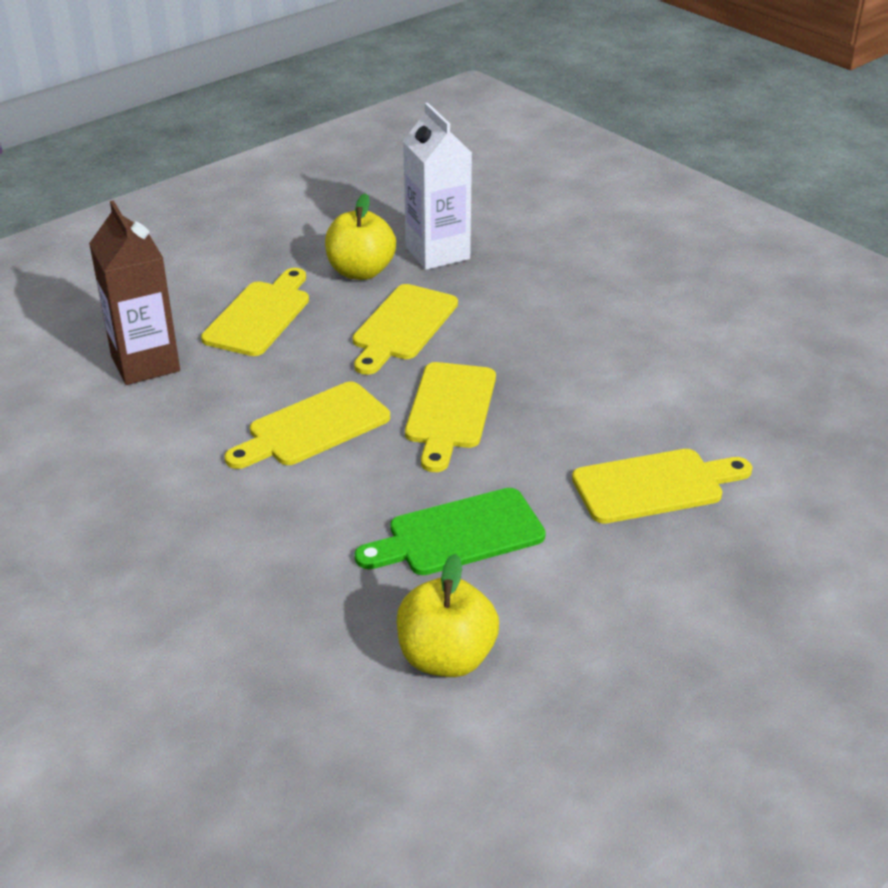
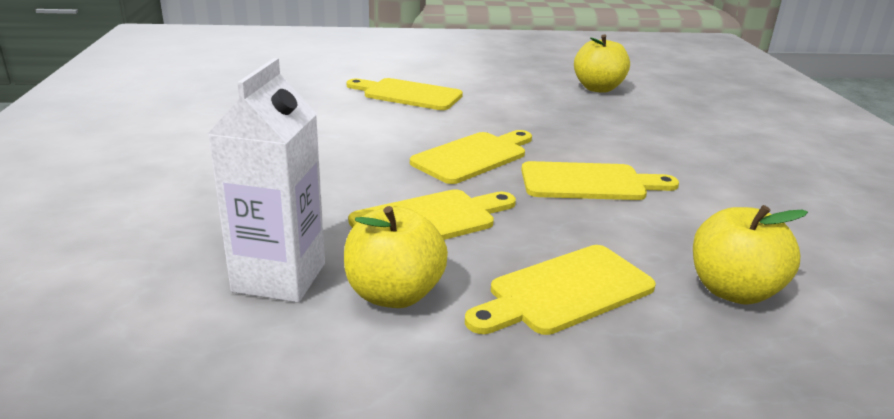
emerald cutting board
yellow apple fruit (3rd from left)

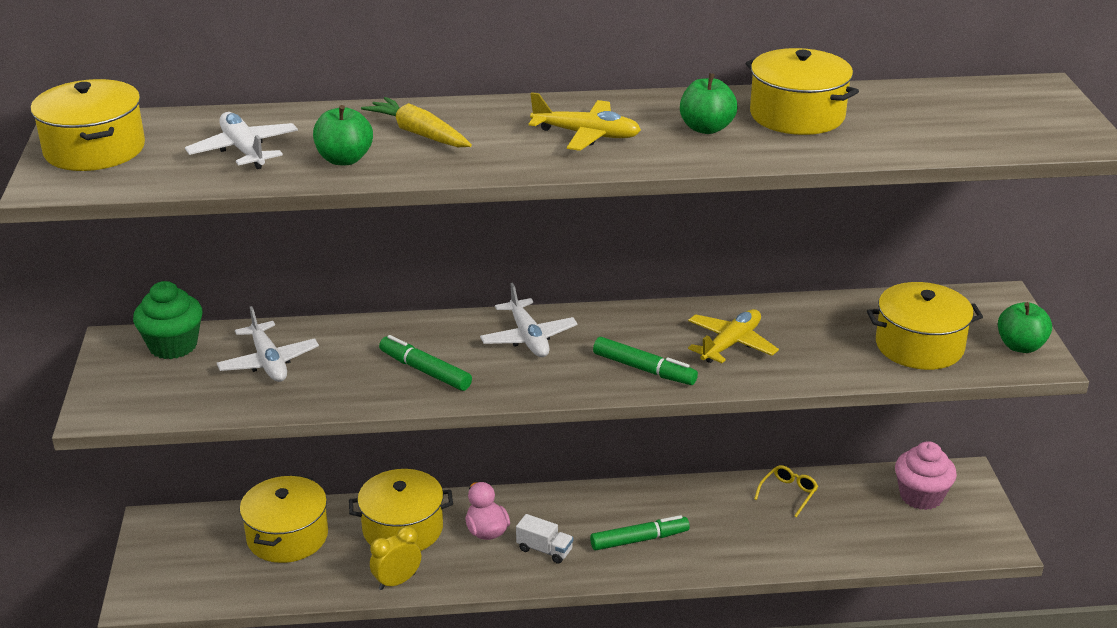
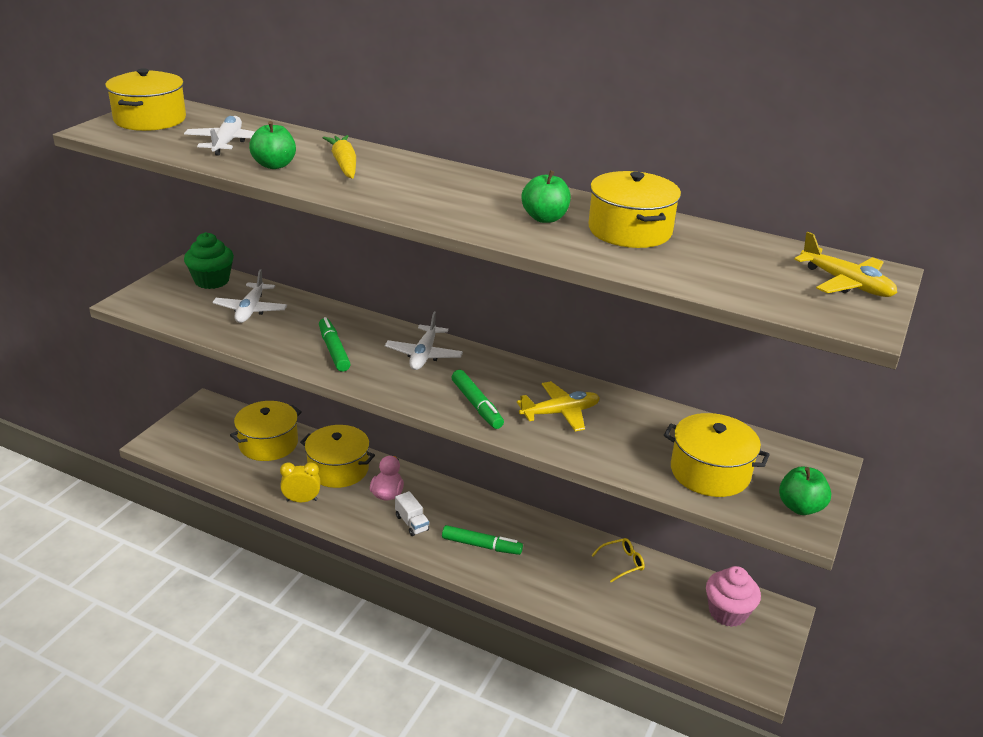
yellow toy plane (2nd from left)

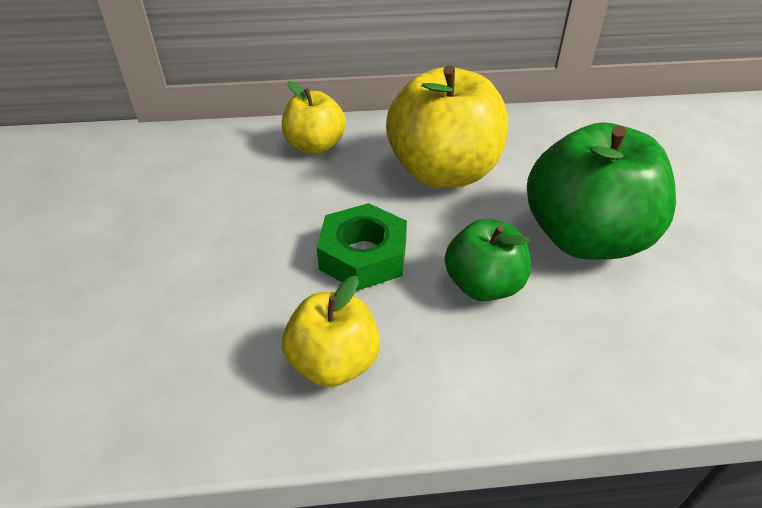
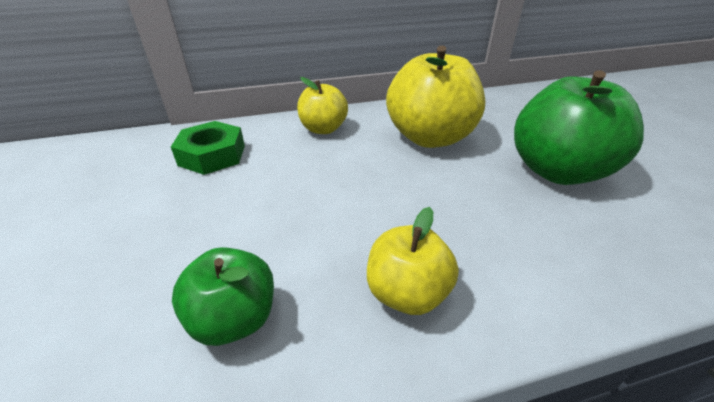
emerald nut
emerald apple fruit (1st from left)

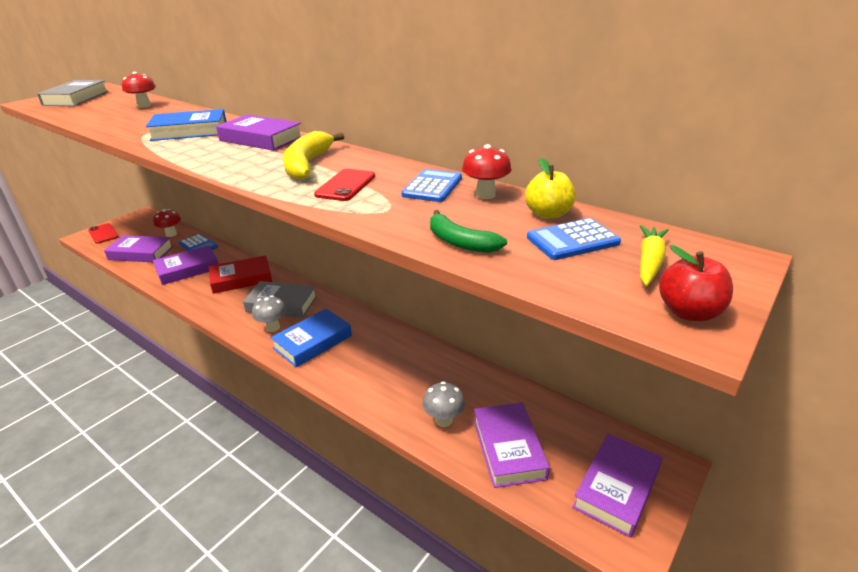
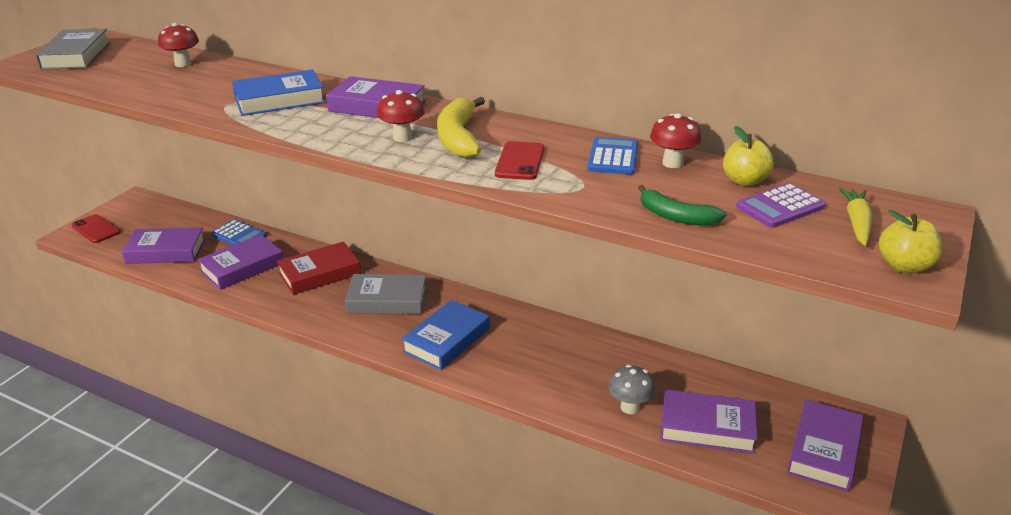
ash-grey fungus (1st from left in the first image)
scarlet fungus (2nd from left)
purple pocket calculator
yellow apple fruit (2nd from left)
purple hardcover (4th from left)

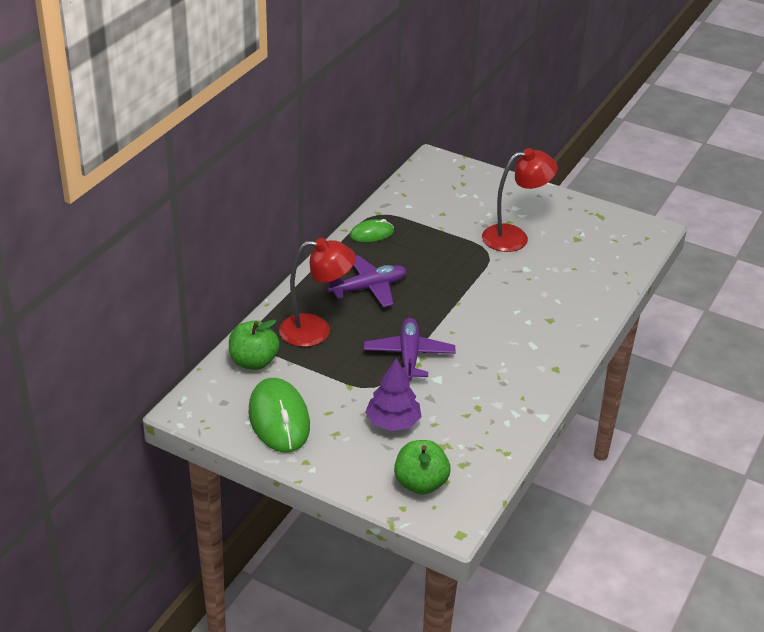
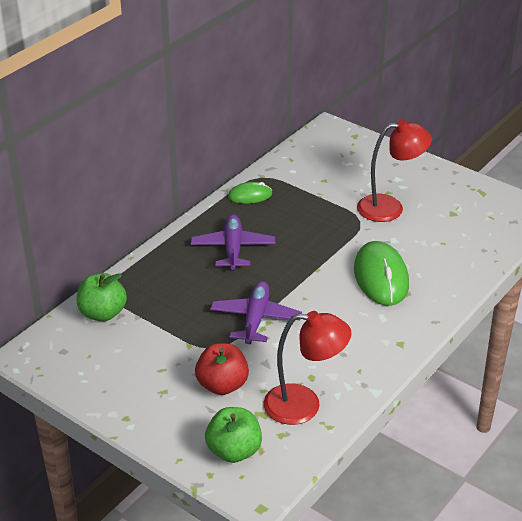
emerald PC mouse (2nd from left)
scarlet reading lamp (1st from left)
scarlet apple fruit
purple toy plane (1st from left)

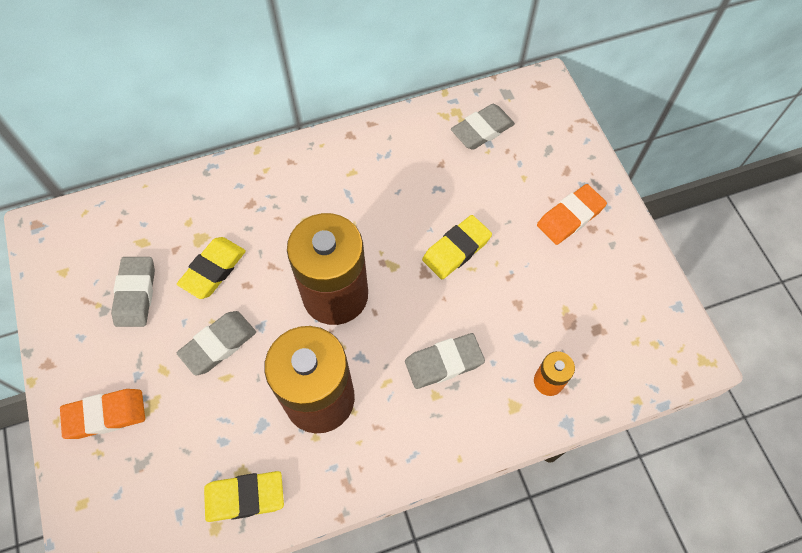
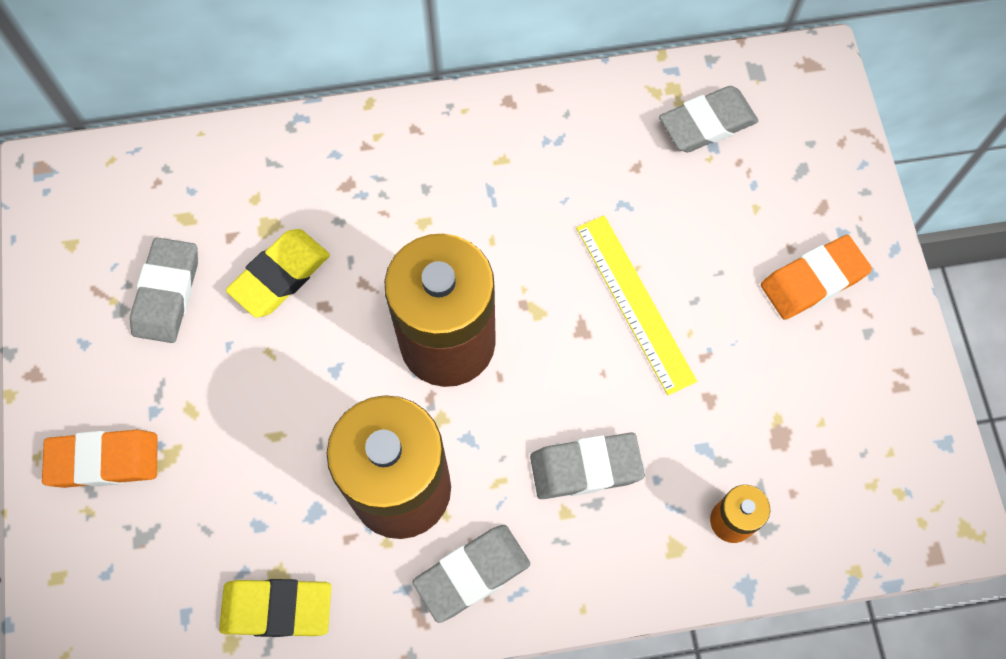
ash-grey pencil eraser (2nd from left)
yellow measuring stick

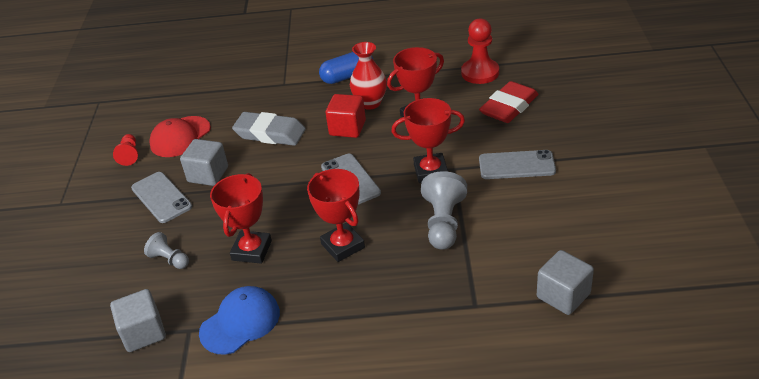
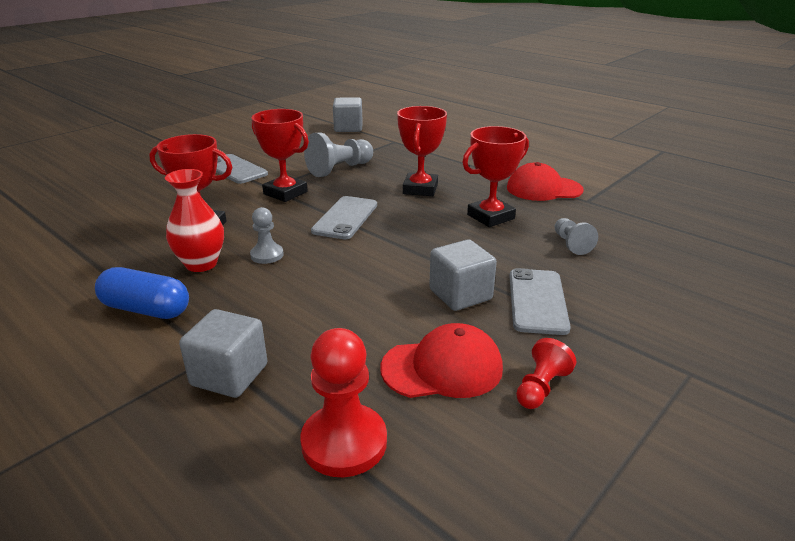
ash-grey pencil eraser
scarlet pencil eraser
ash-grey solid cube (1st from left)
scarlet pawn (1st from left)
ash-grey pawn (1st from left)
scarlet cap (2nd from left)

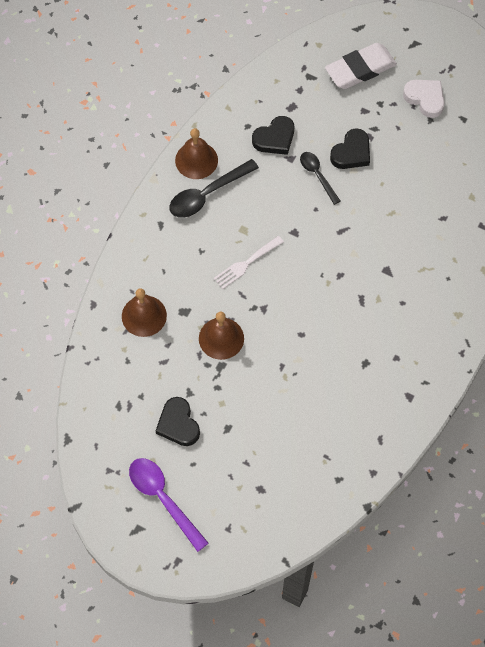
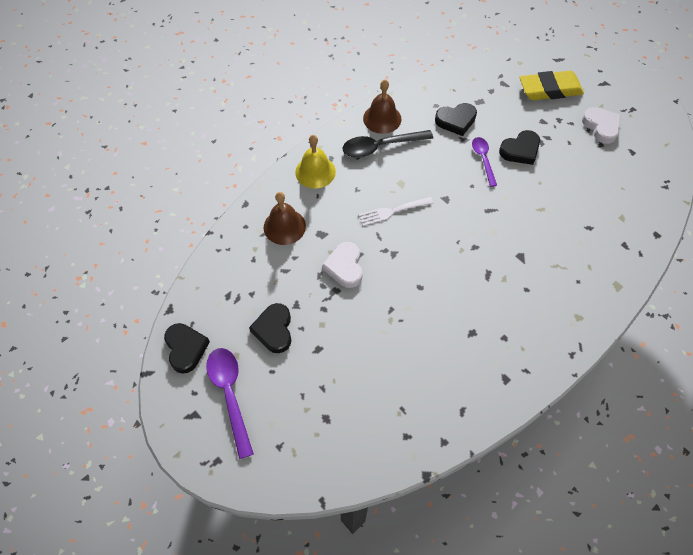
ebony love heart (1st from left)
yellow school bell
white love heart (1st from left)
purple teaspoon (2nd from left)
yellow pencil eraser

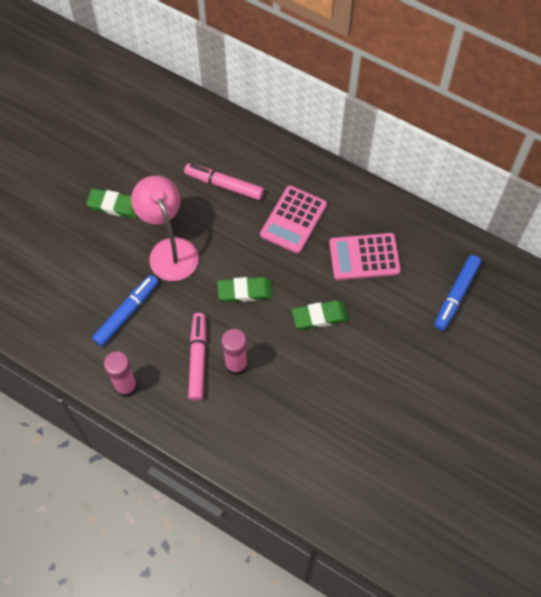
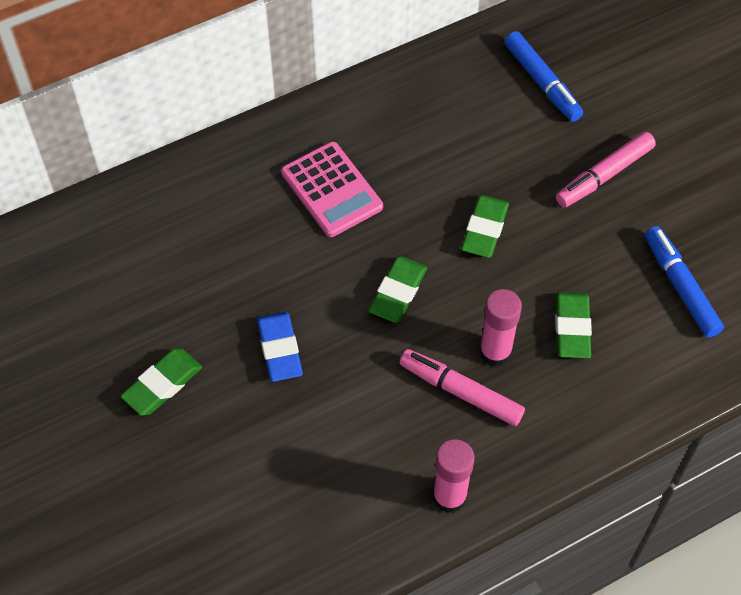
rosy pocket calculator (2nd from left in the first image)
emerald pencil eraser (4th from left)
blue marker pen (2nd from left)
rosy marker pen (2nd from left)
blue pencil eraser

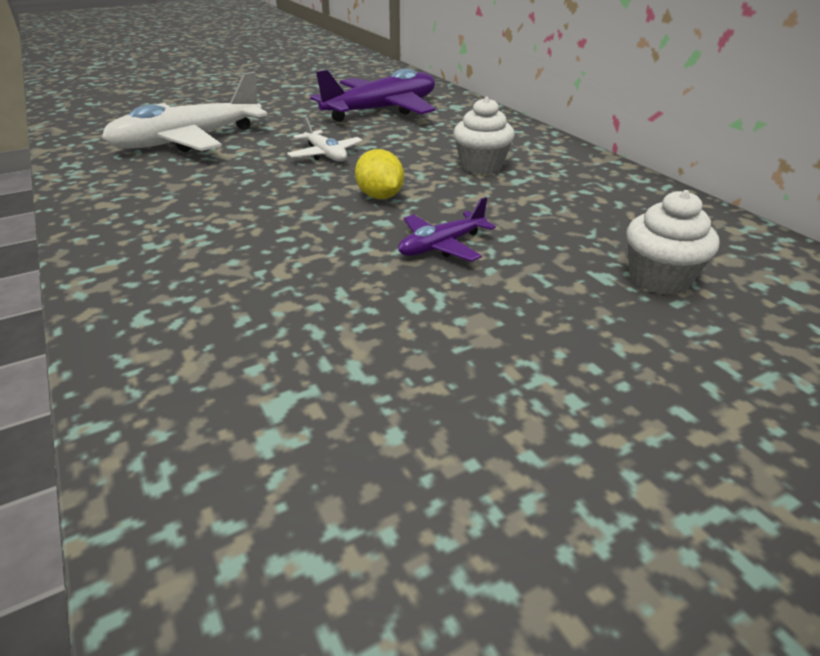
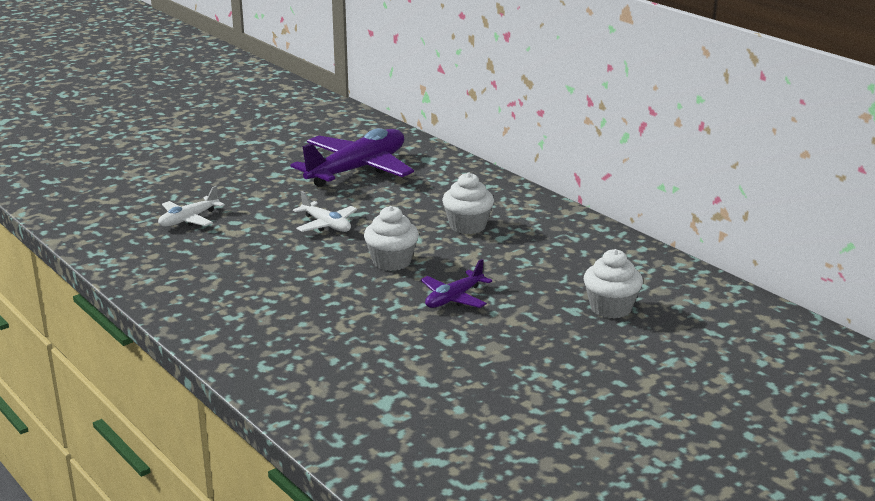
white muffin (1st from left)
white toy plane (1st from left)

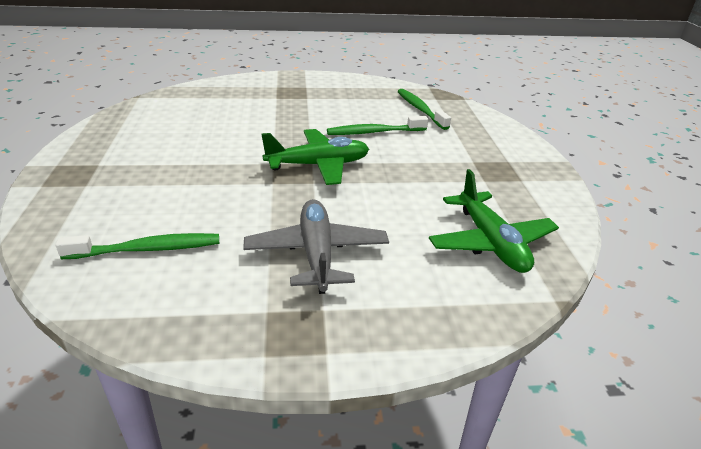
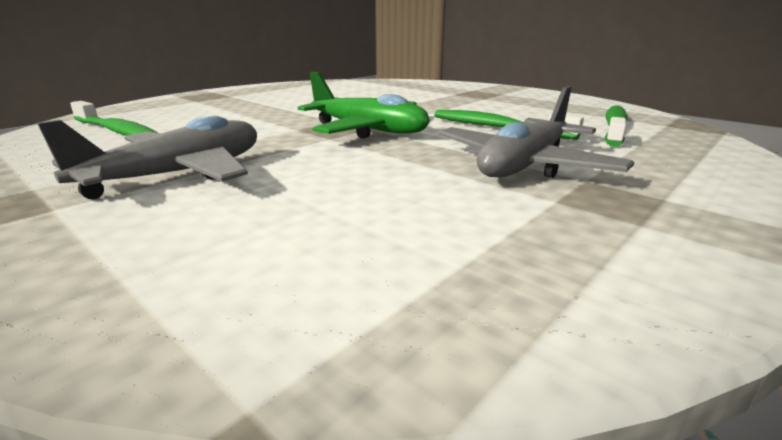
emerald toy plane (2nd from left in the first image)
ash-grey toy plane (2nd from left)

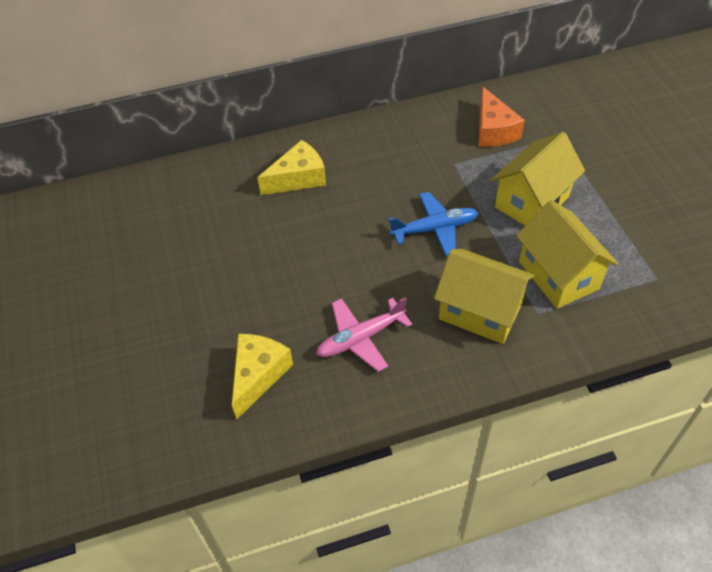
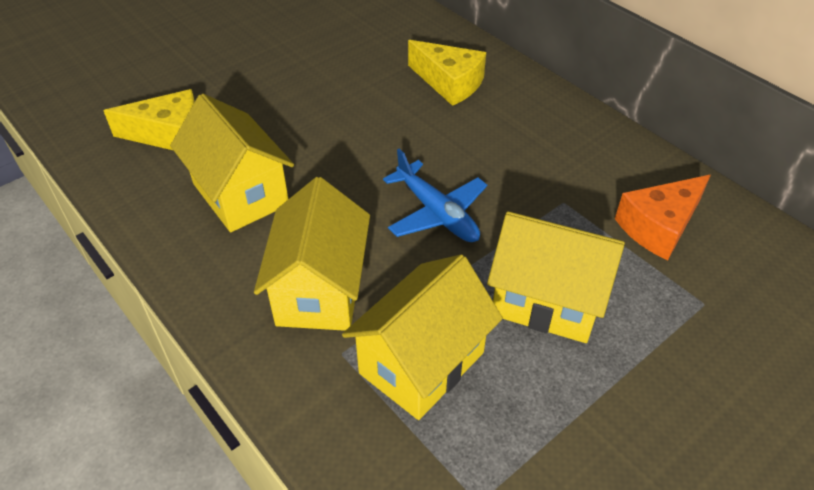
yellow cottage (1st from left)

